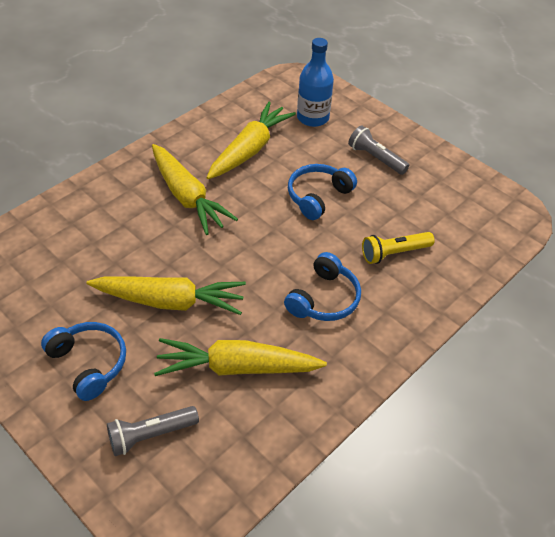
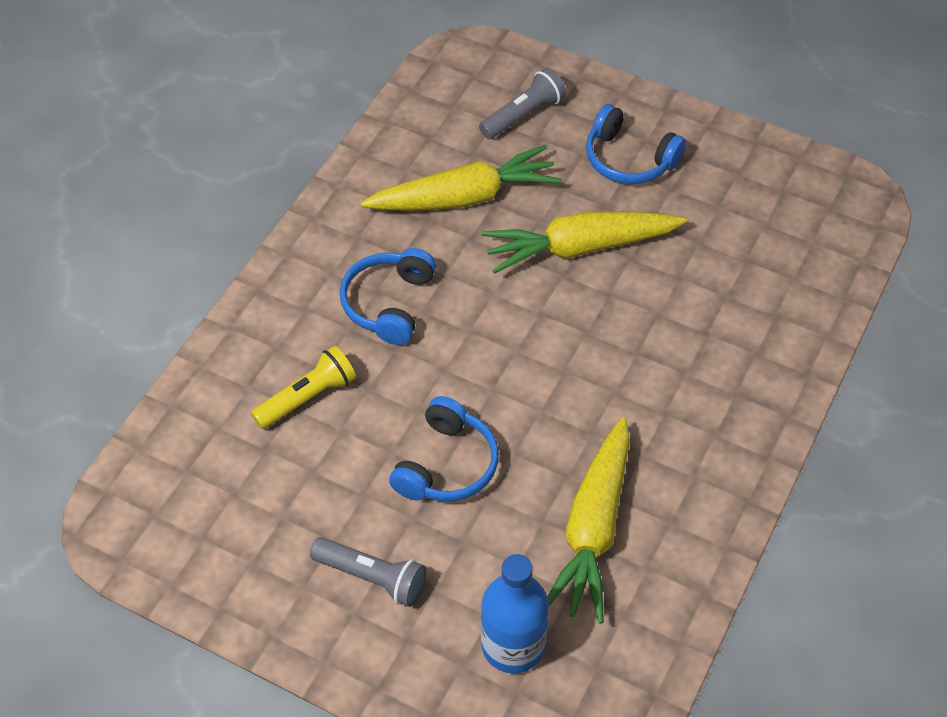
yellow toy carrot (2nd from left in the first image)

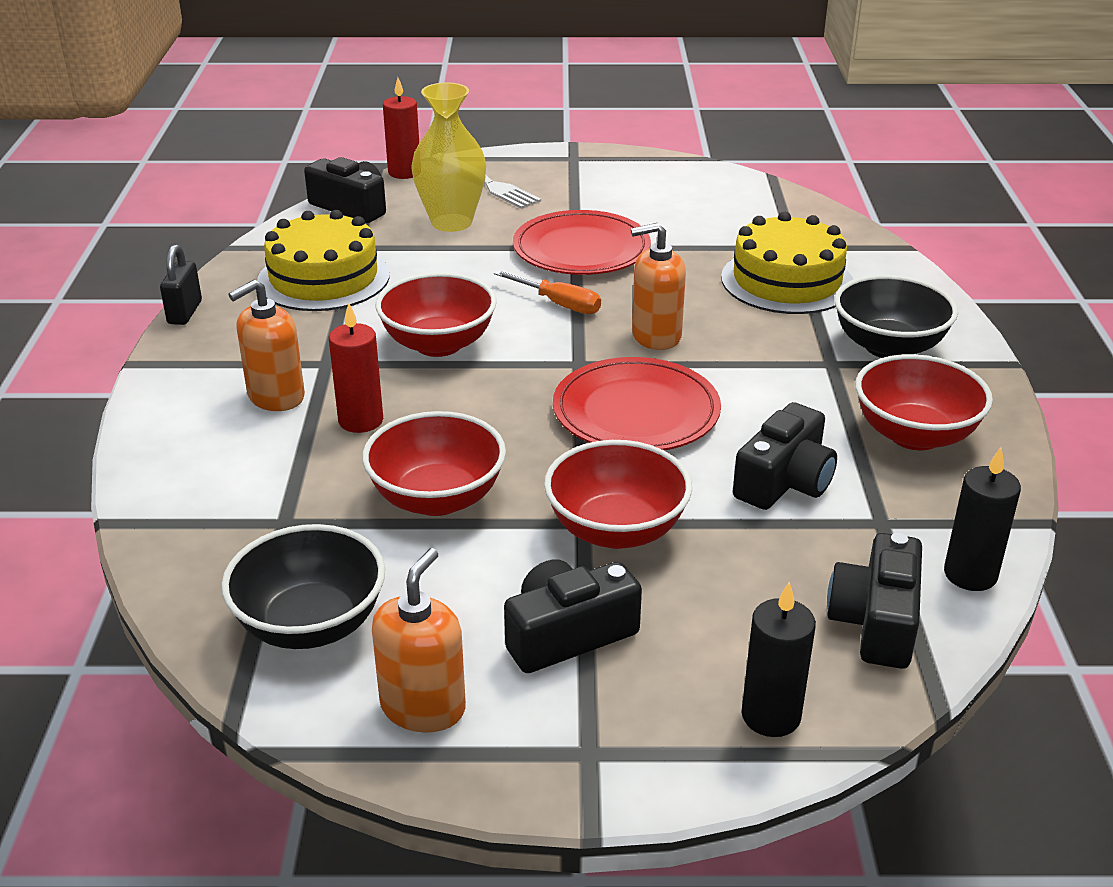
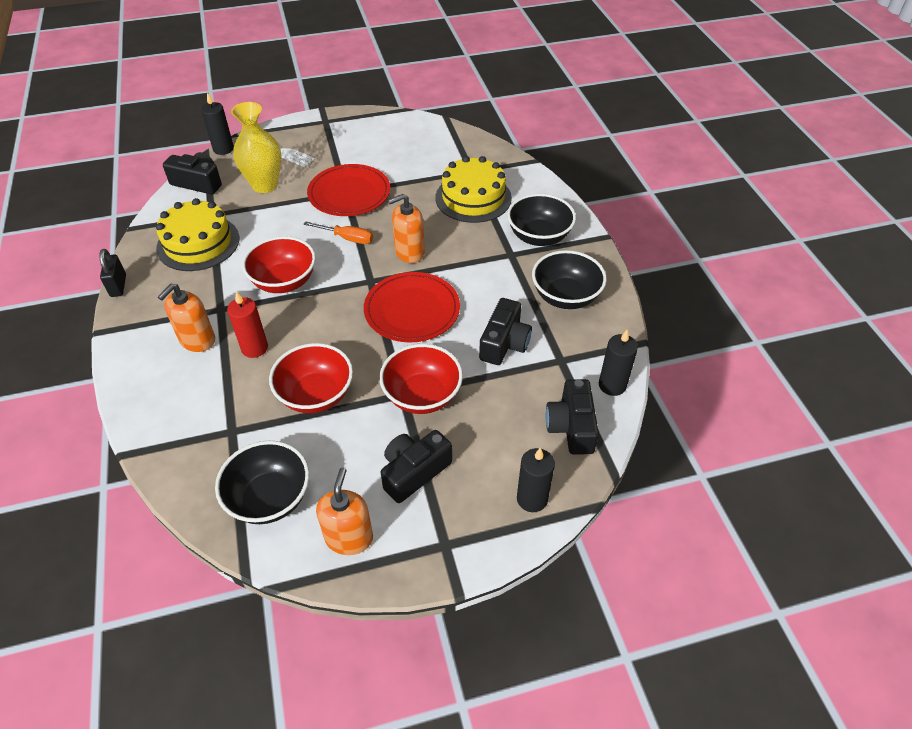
ebony pillar candle (1st from left)
ebony deep dish (3rd from left)

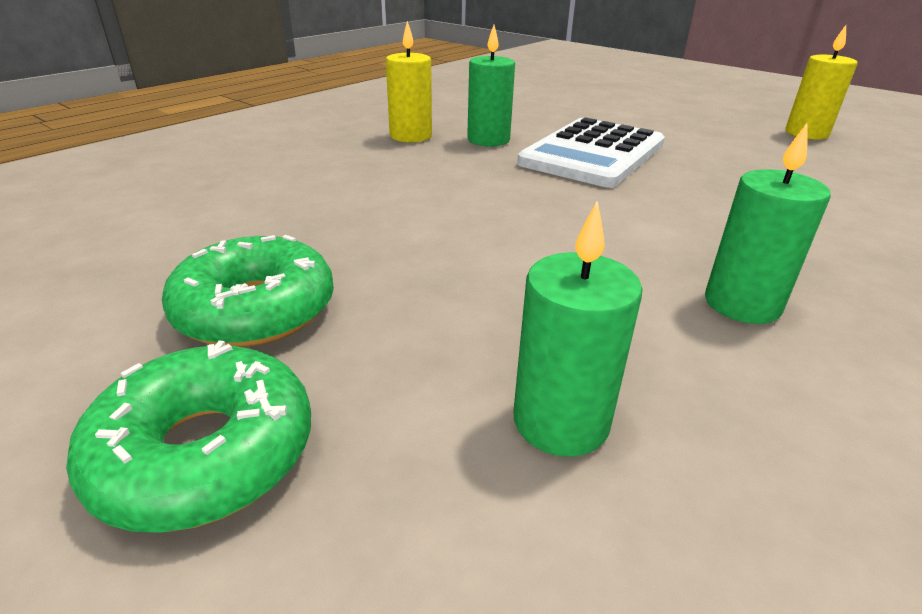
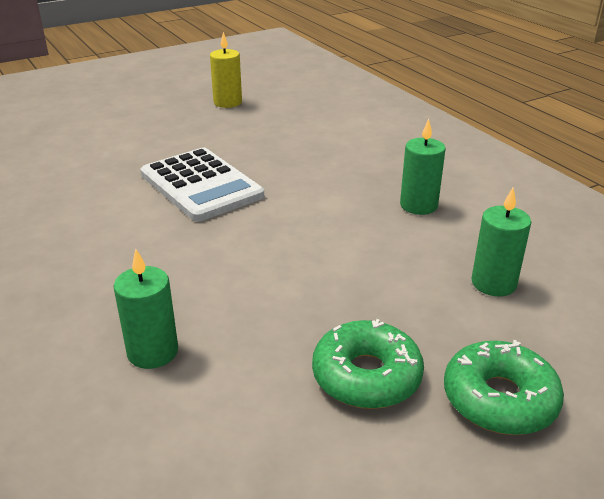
yellow pillar candle (1st from left in the first image)
emerald pillar candle (1st from left)

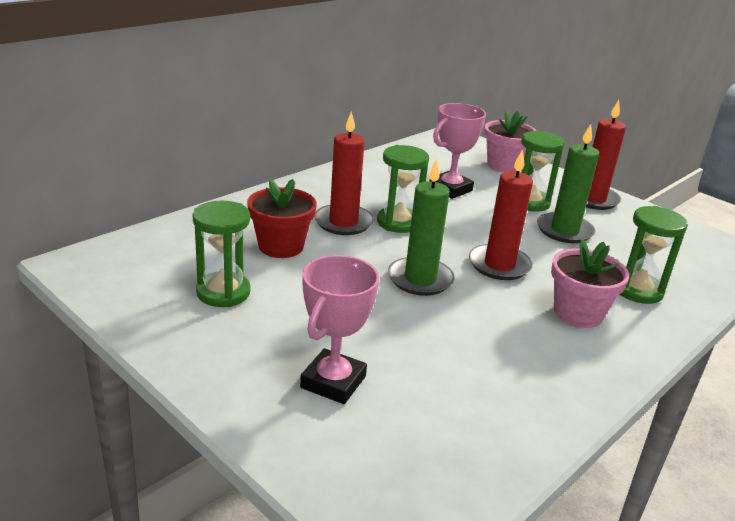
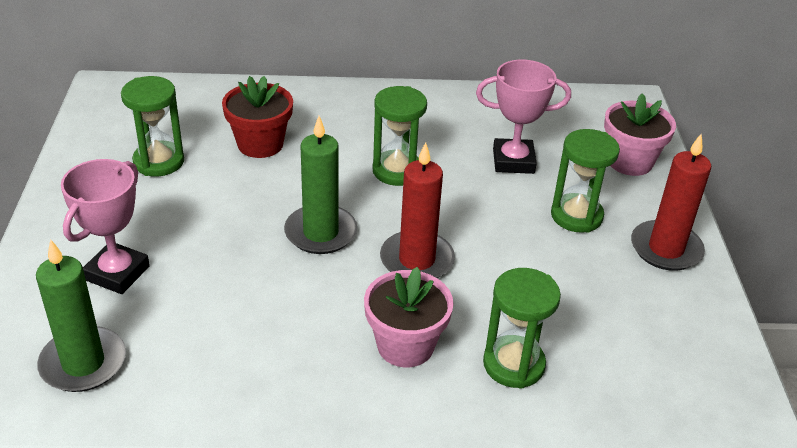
scarlet pillar candle (1st from left in the first image)
emerald pillar candle (1st from left)
rosy trophy (1st from left)

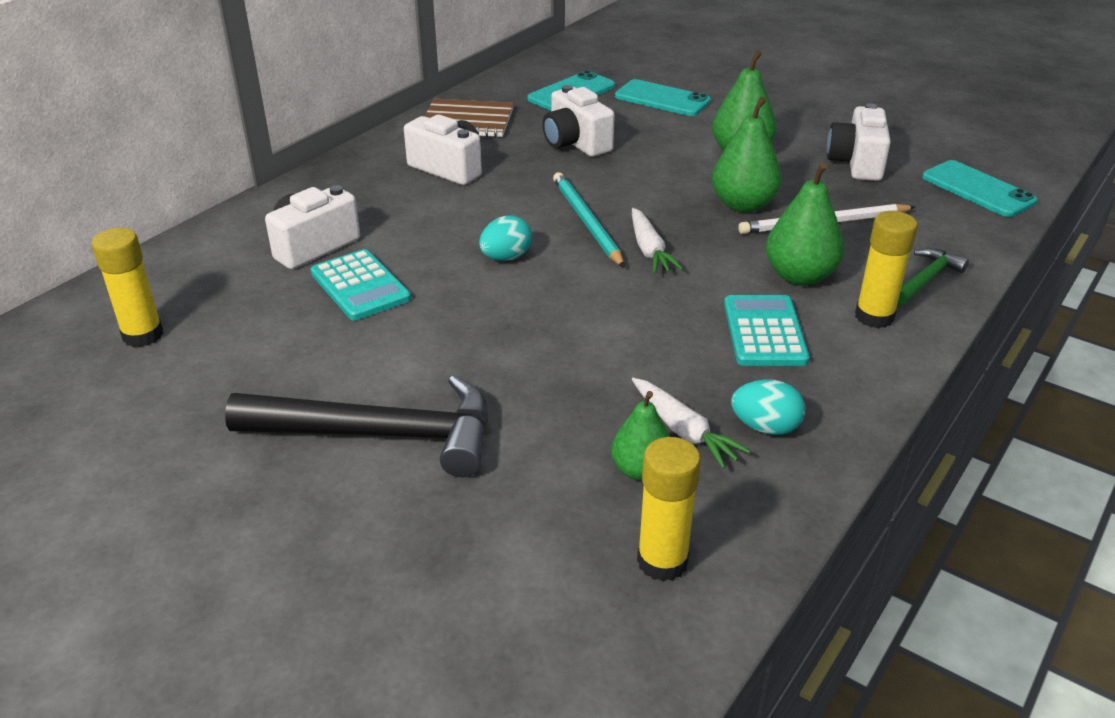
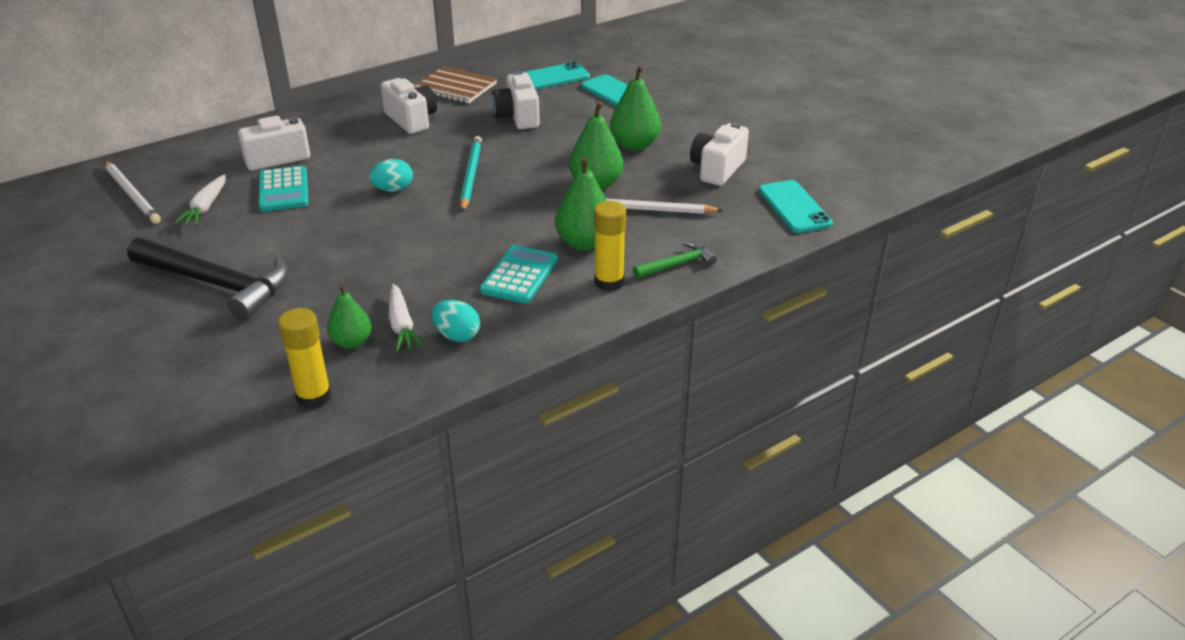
white toy carrot (1st from left)
white lead pencil (1st from left)

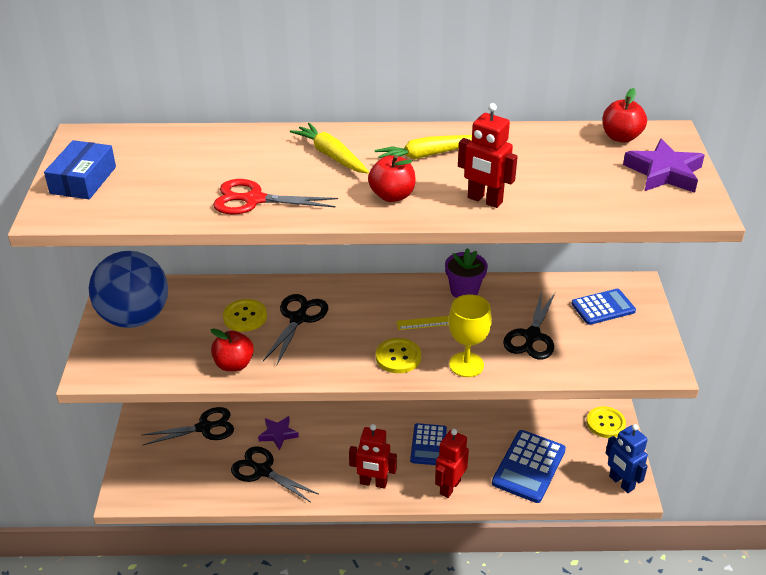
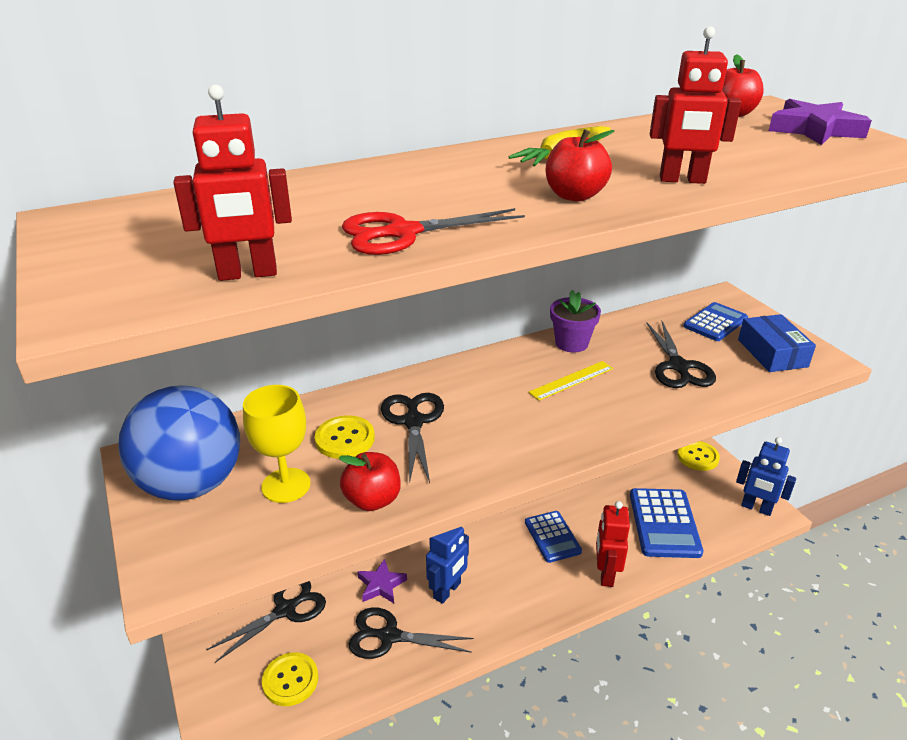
yellow toy carrot (1st from left in the first image)
blue toy robot (1st from left)
blue parcel
scarlet toy robot (1st from left)
yellow sewing button (1st from left)
yellow wine glass

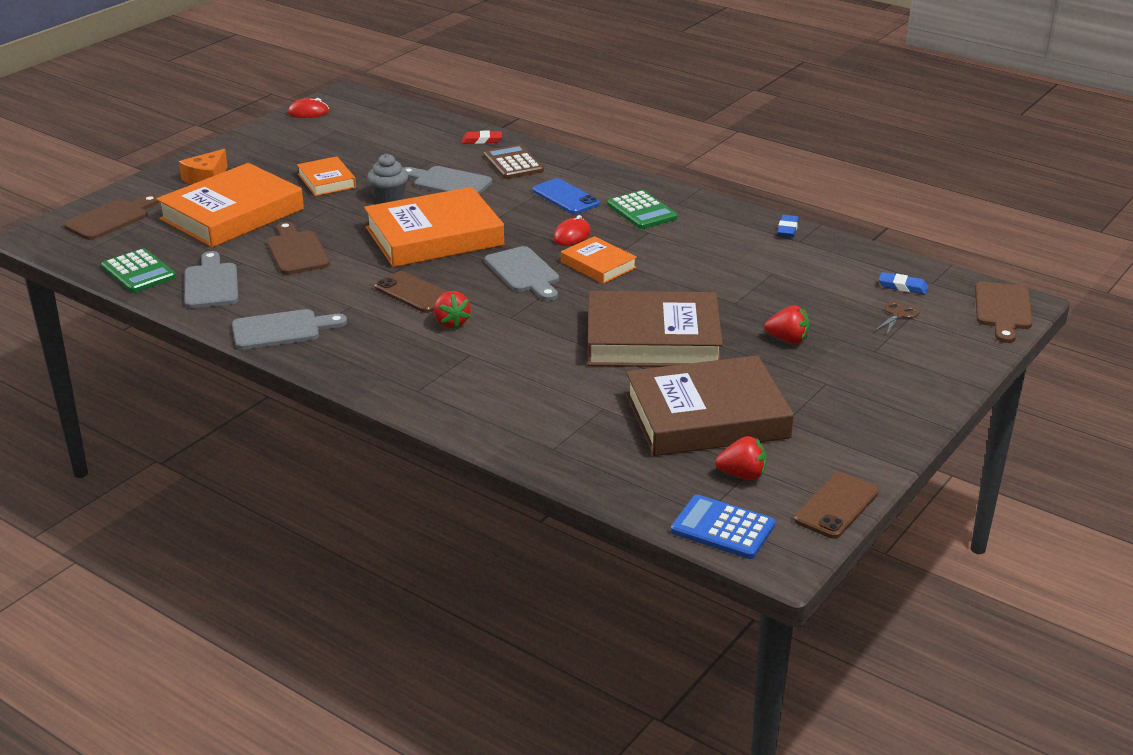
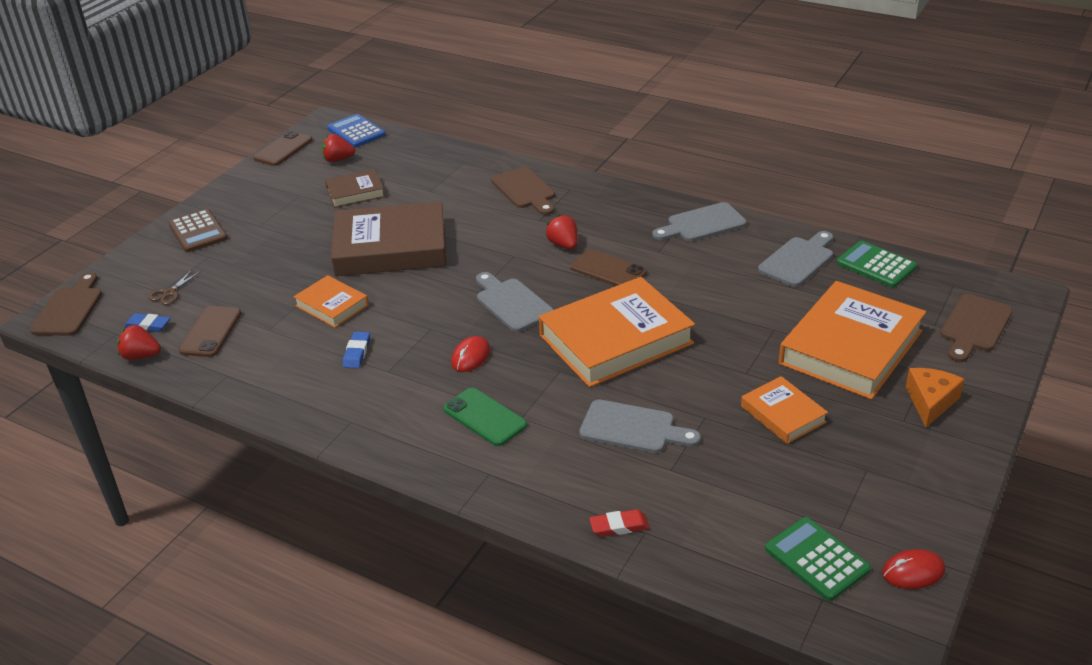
ash-grey muffin
brown phone (1st from left)
brown cutting board (2nd from left)
brown pocket calculator
bright orange hardcover (1st from left)
emerald pocket calculator (1st from left)
scarlet toy strawberry (1st from left)
blue pencil eraser (2nd from left)
emerald phone
ash-grey cutting board (4th from left)
blue pocket calculator
brown hardcover (1st from left)

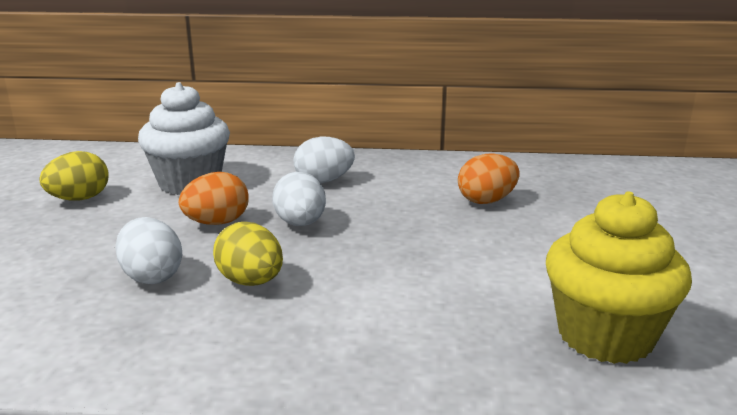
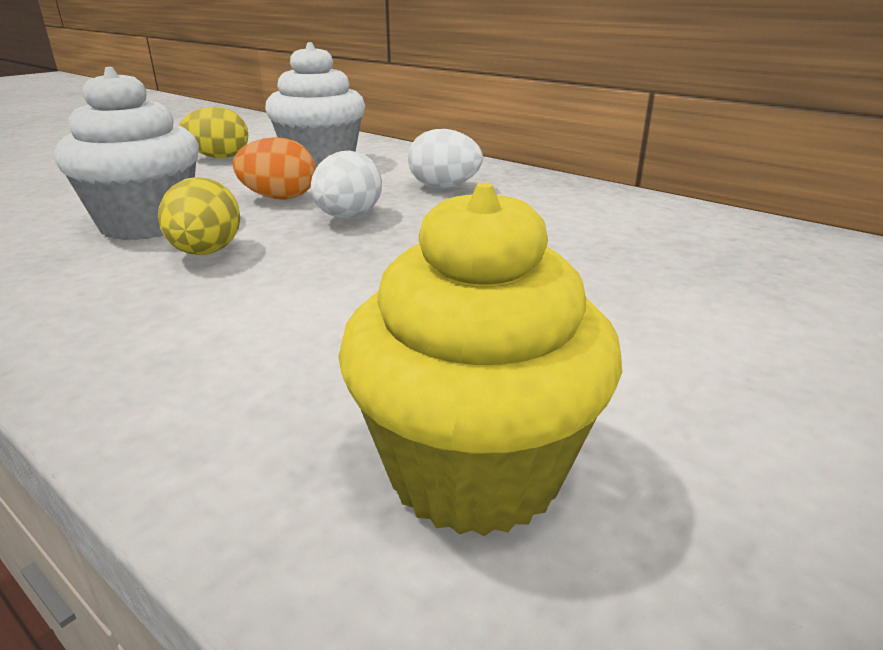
bright orange toy egg (2nd from left in the first image)
white muffin (1st from left)

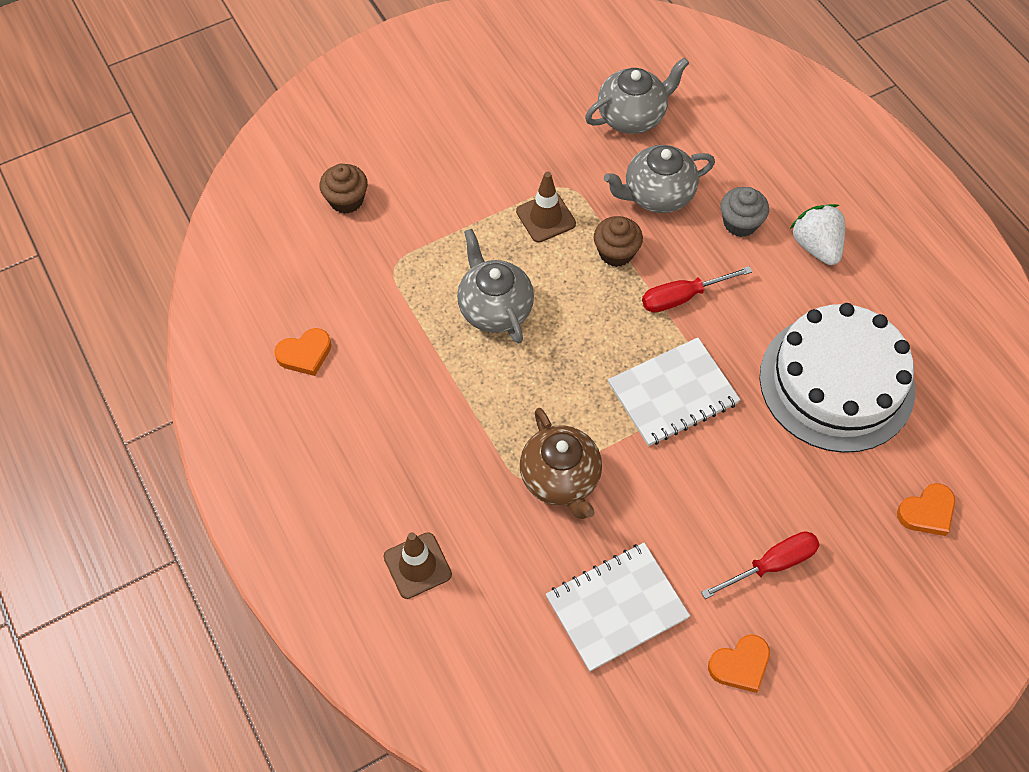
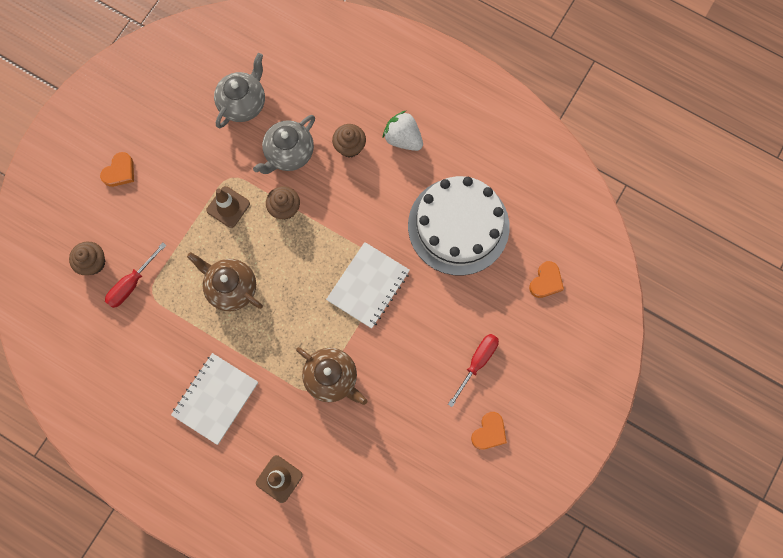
bright orange love heart (1st from left)
white notepad (1st from left)
scarlet screwdriver (1st from left)
brown china teapot (1st from left)
brown muffin (3rd from left)

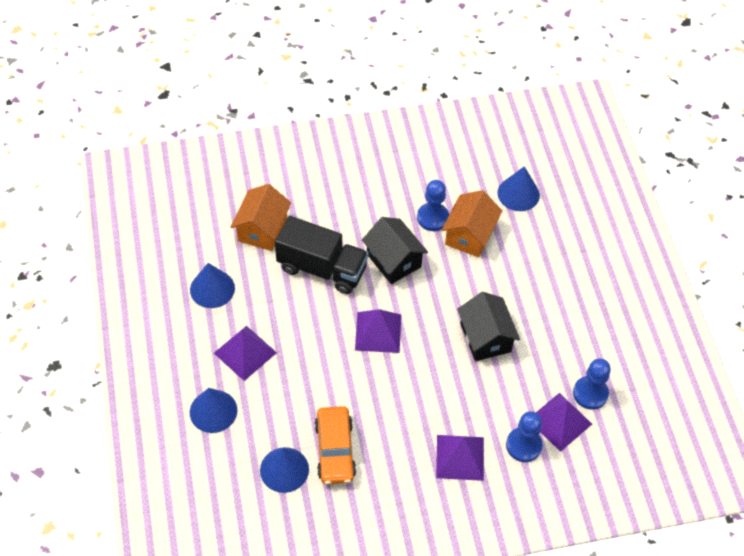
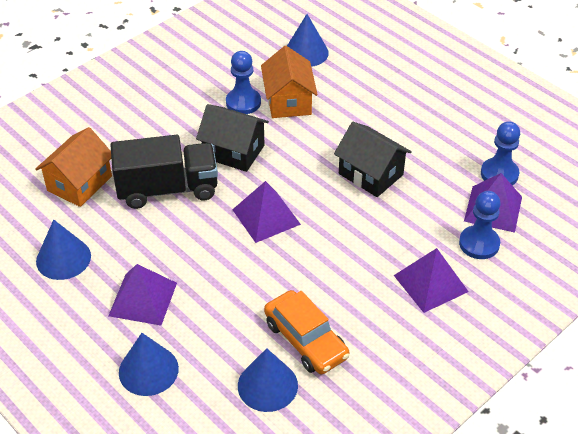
bright orange cottage (1st from left)

